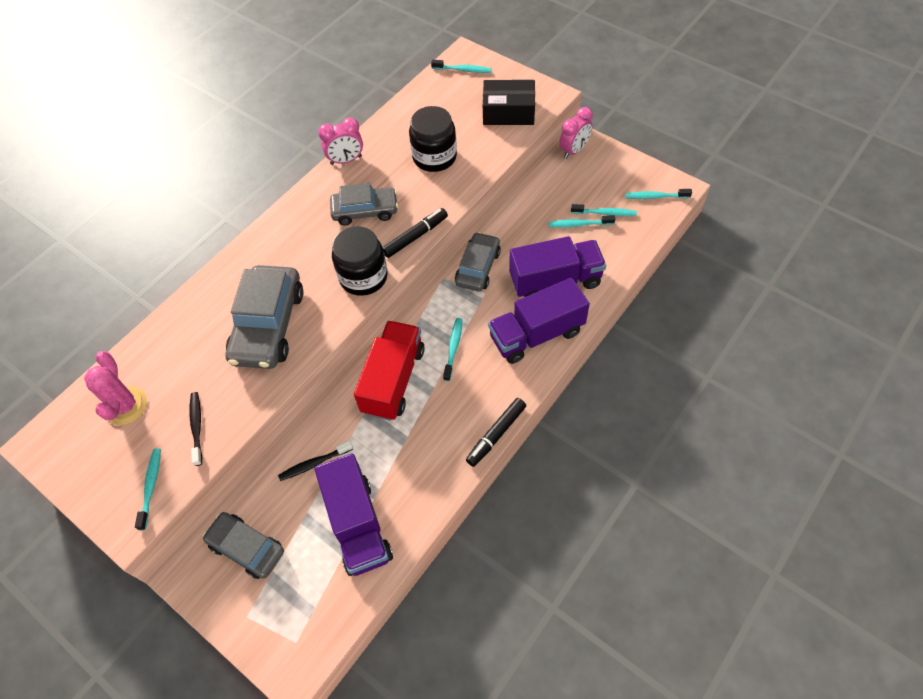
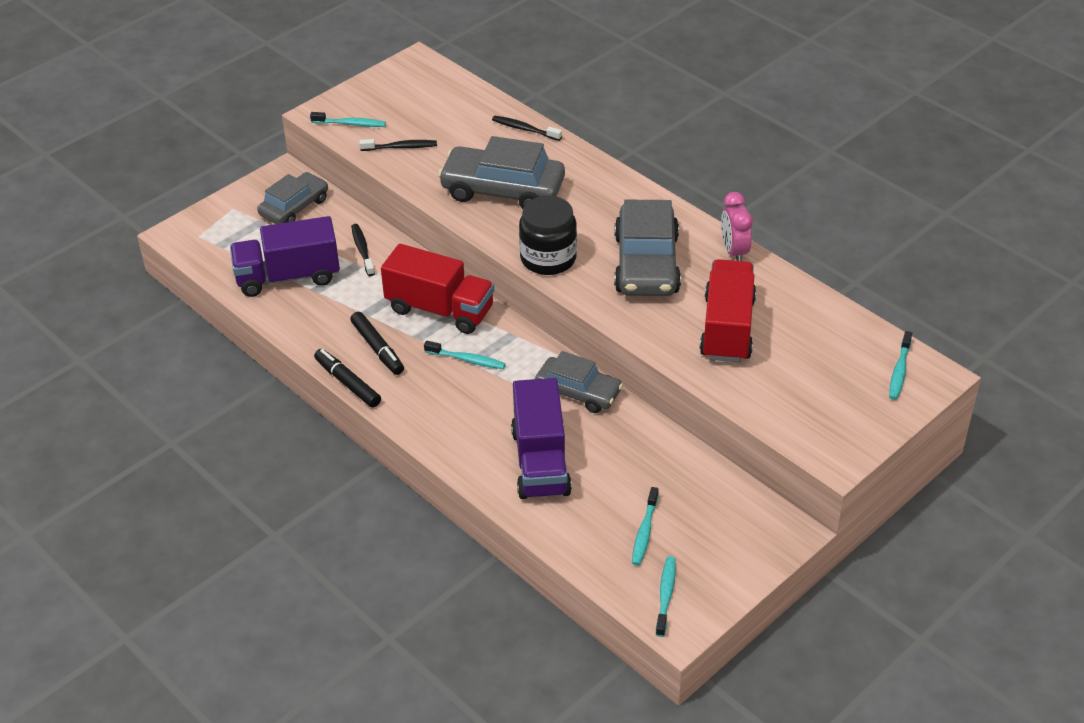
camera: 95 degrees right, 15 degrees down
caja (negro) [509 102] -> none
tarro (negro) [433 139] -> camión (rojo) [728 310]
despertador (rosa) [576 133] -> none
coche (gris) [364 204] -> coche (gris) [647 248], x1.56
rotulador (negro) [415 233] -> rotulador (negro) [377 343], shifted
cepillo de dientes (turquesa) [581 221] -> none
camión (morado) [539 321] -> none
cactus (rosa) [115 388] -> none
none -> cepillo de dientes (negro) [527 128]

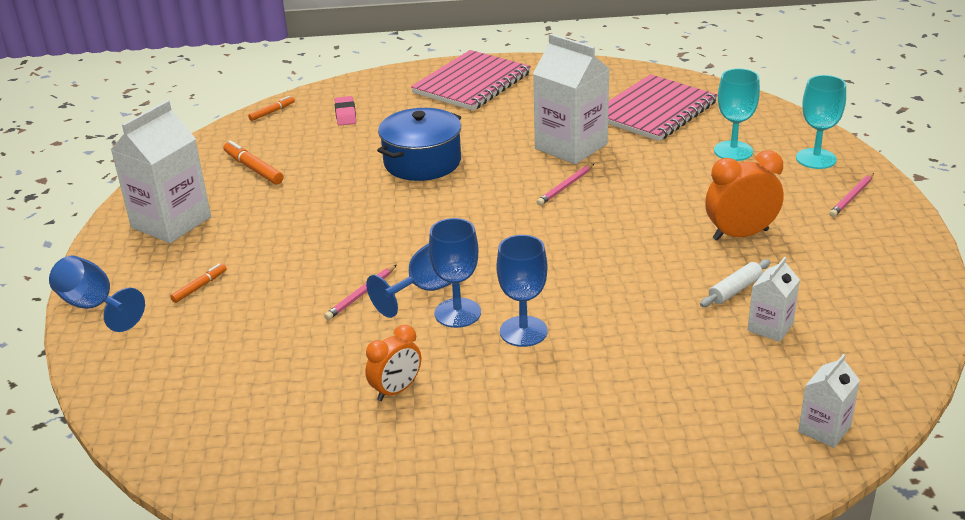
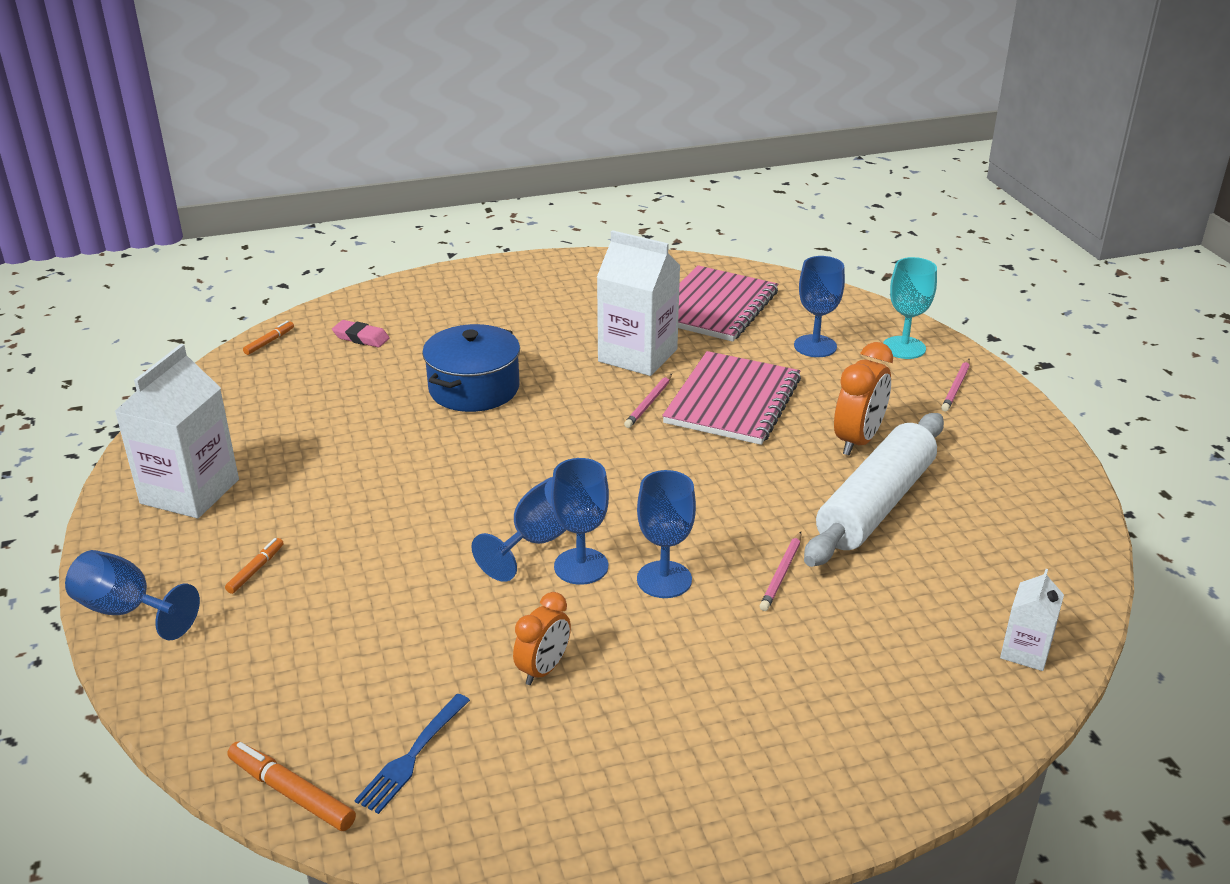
camera: 15 degrees left, 0 degrees up
cuaderno (rosa) [471 80] -> cuaderno (rosa) [731 398], shifted
copa (turquesa) [737 114] -> copa (azul) [819 306]
goma de borrar (rosa) [345 111] -> goma de borrar (rosa) [361 333], 45 degrees counterclockwise
rotulador (naranja) [253 162] -> rotulador (naranja) [291 786], shifted
despertador (naranja) [744 196] -> despertador (naranja) [863 398], 150 degrees clockwise
cartón de leche (blanco) [774 299] -> none
rodillo (blanco) [735 283] -> rodillo (blanco) [874 490], x2.48
lápiz (rosa) [360 292] -> lápiz (rosa) [780 571], shifted
none -> tenedor (azul) [412 754]

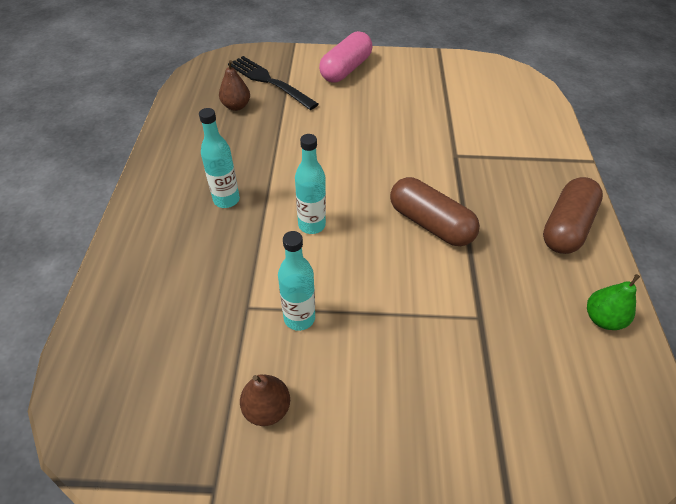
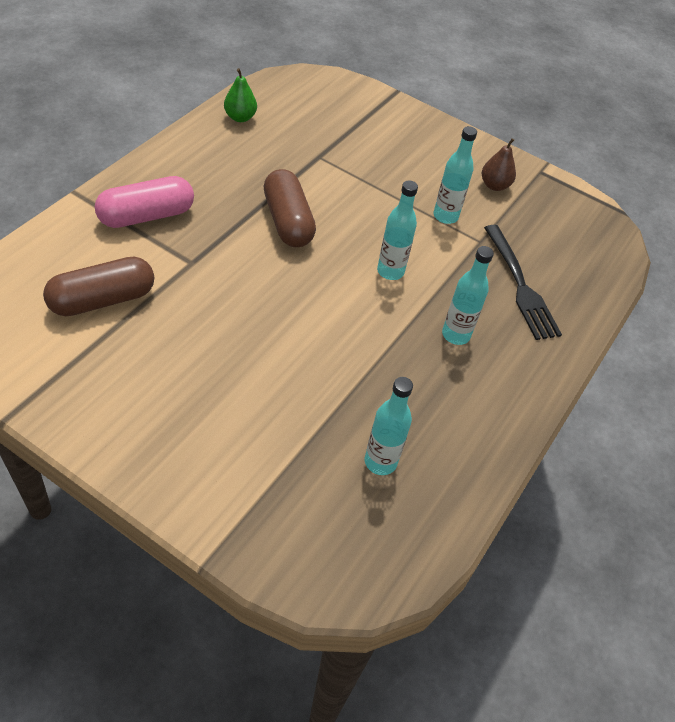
camera: 155 degrees left, 0 degrees up
cápsula (rosa) [345 57] -> cápsula (rosa) [144 202], shifted
tenedor (negro) [273 83] -> tenedor (negro) [523 282], shifted
pera (marrón) [234 85] -> botella (turquesa) [389 426]
cápsula (marrón) [573 215] -> cápsula (marrón) [98 286], shifted

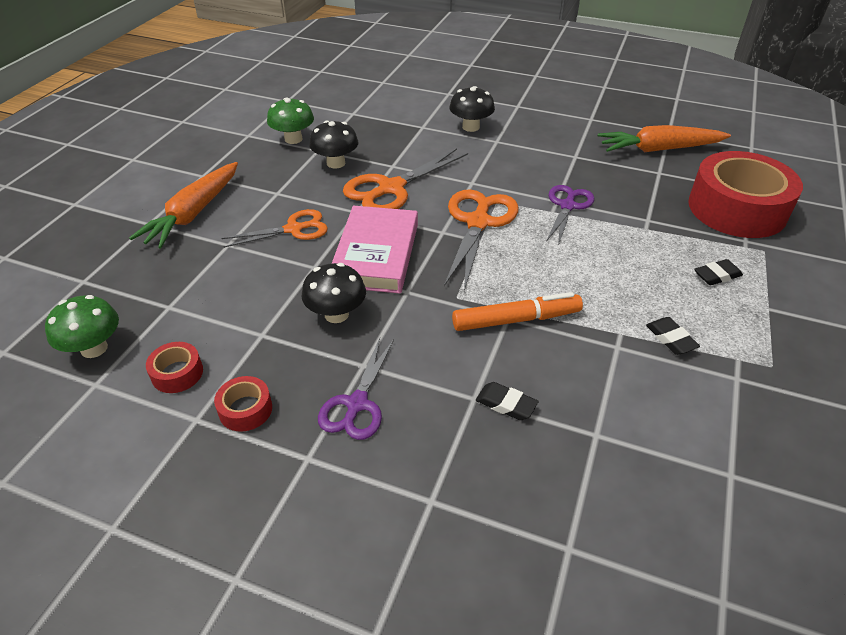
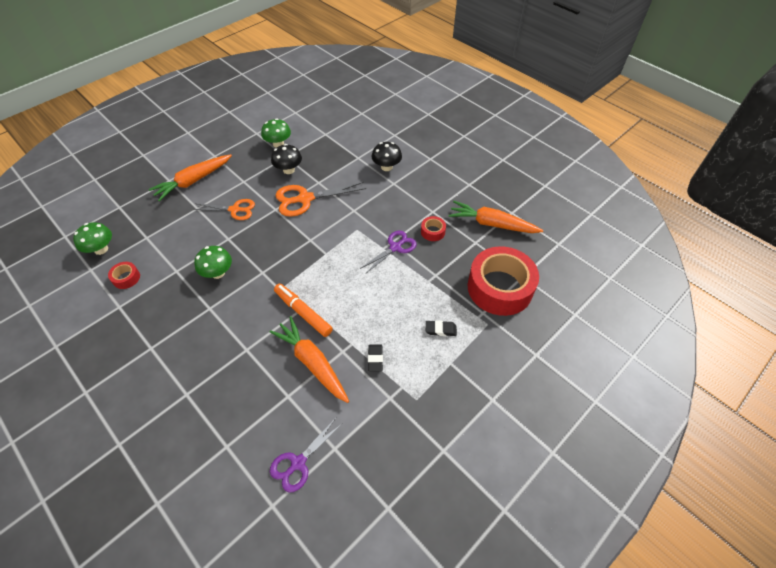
camera: 25 degrees right, 10 degrees up
tijeras (naranja) [481 240] -> none
libro (rosa) [375 249] -> none
seta (negro) [334 293] -> seta (verde) [213 262]
rotulador (naranja) [517 311] -> rotulador (naranja) [303 310], 150 degrees counterclockwise
tijeras (morado) [356 389] -> tijeras (morado) [306 455], shifted
cinta adhesiva (rojo) [243 404] -> cinta adhesiva (rojo) [433 228], shifted
goma de borrar (negro) [507 401] -> none
none -> zanahoria (naranja) [309 359]

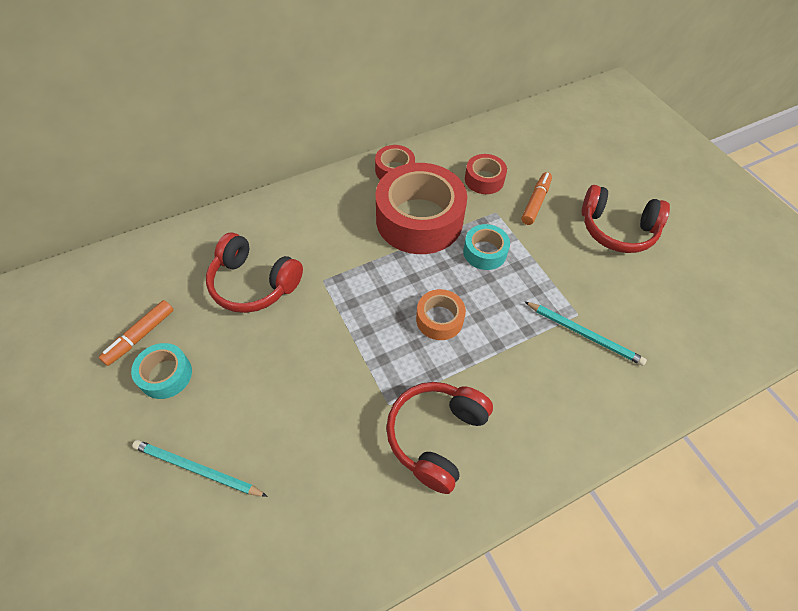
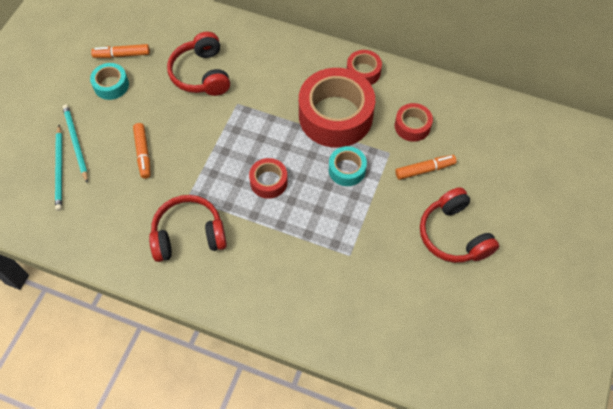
camera: 50 degrees right, 5 degrees up
cinta adhesiva (naranja) [441 314] -> cinta adhesiva (rojo) [268 178]
lápiz (turquesa) [585 333] -> lápiz (turquesa) [58 168], shifted
none -> rotulador (naranja) [142 151]

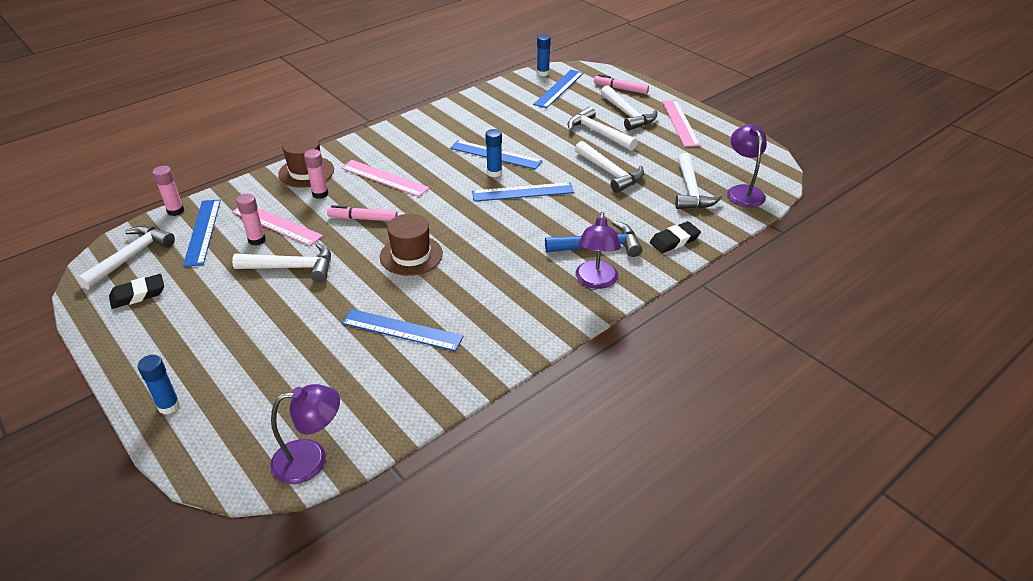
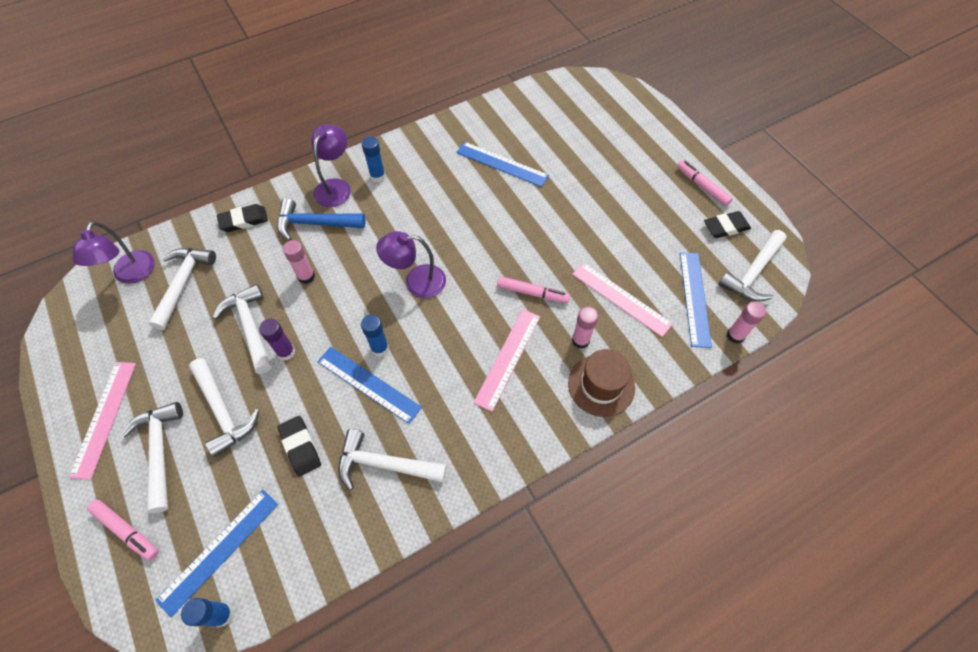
camera: 170 degrees left, 20 degrees up
regla (rosa) [385 178] -> regla (rosa) [506 360], 75 degrees clockwise
regla (azul) [523 192] -> none
barra de pegamento (rosa) [251 220] -> barra de pegamento (rosa) [299 262], shifted
sombrero (marrón) [411 245] -> none
martillo (blanco) [281 262] -> martillo (blanco) [392 460], shifted
barra de pegamento (azul) [159 384] -> barra de pegamento (azul) [373 159], shifted
lámpara (morado) [305 434] -> lámpara (morado) [411 264], shifted
none -> rotulador (rosa) [705 183]
none -> barra de pegamento (morado) [277 340]
none -> goma de borrar (negro) [299 446]

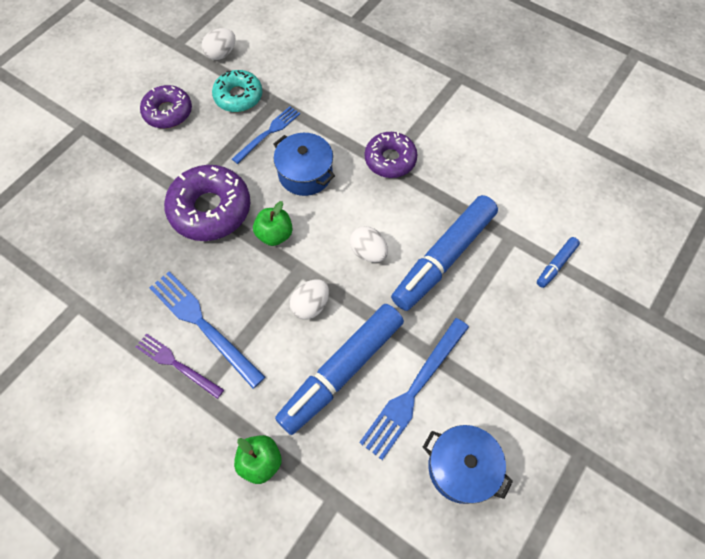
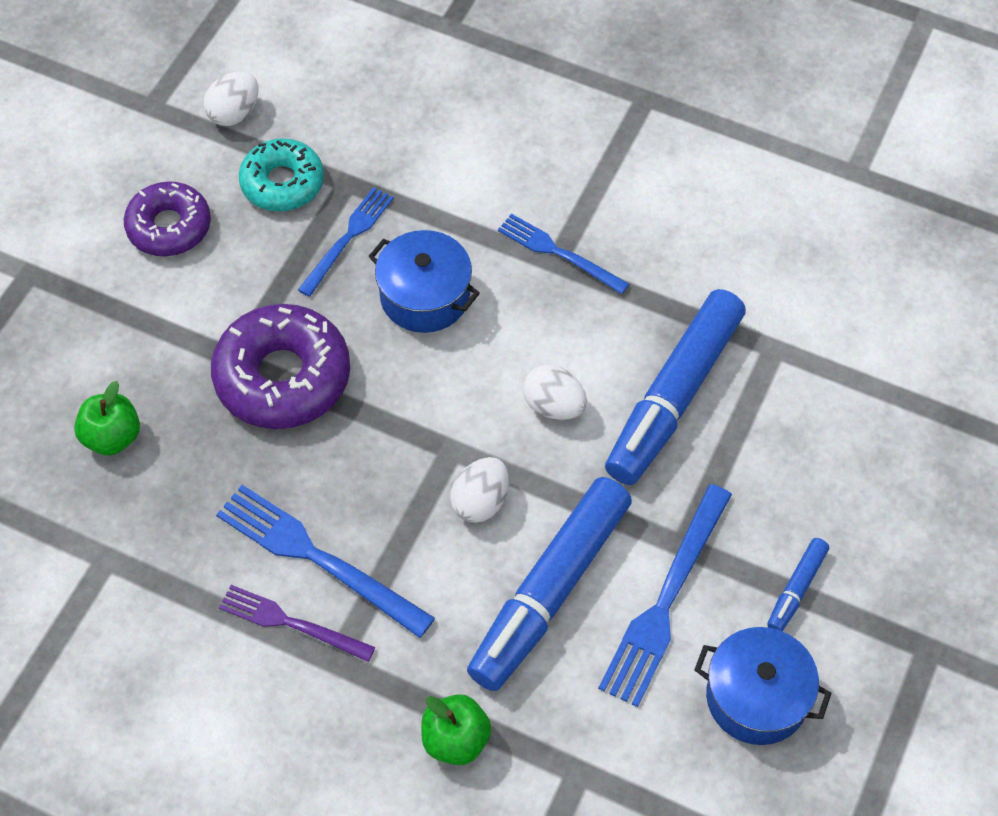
camera: 10 degrees left, 5 degrees down
rosquilla (morado) [391 155] -> tenedor (azul) [563 254]
manzana (verde) [273 223] -> manzana (verde) [107 418], shifted
rotulador (azul) [558 262] -> rotulador (azul) [798 584], shifted

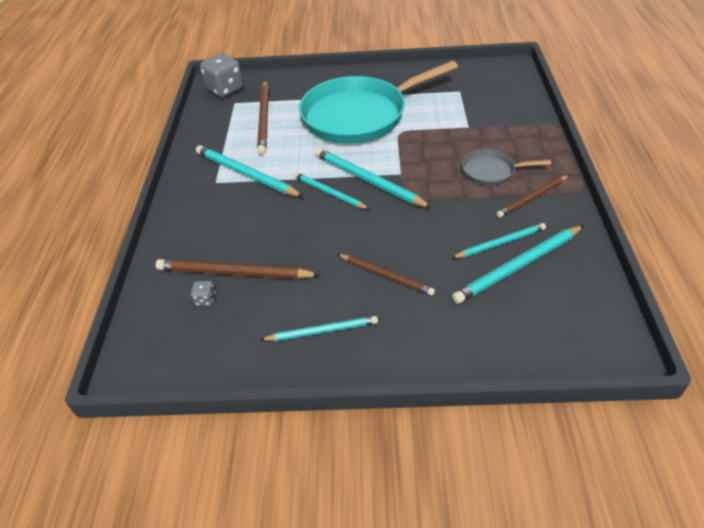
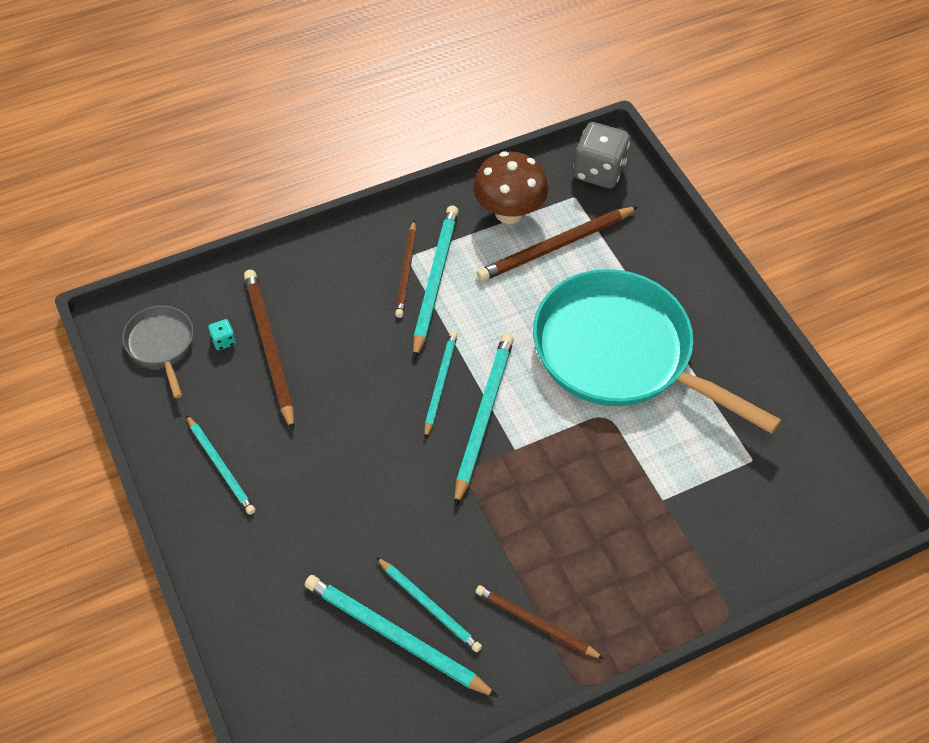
camera: 60 degrees right, 10 degrees up
sartén (gris) [506 167] -> sartén (gris) [157 351], shifted
lápiz (marrón) [386 275] -> lápiz (marrón) [405 269], shifted
dado (gris) [203 293] -> dado (turquesa) [222 334]
none -> seta (marrón) [510 187]

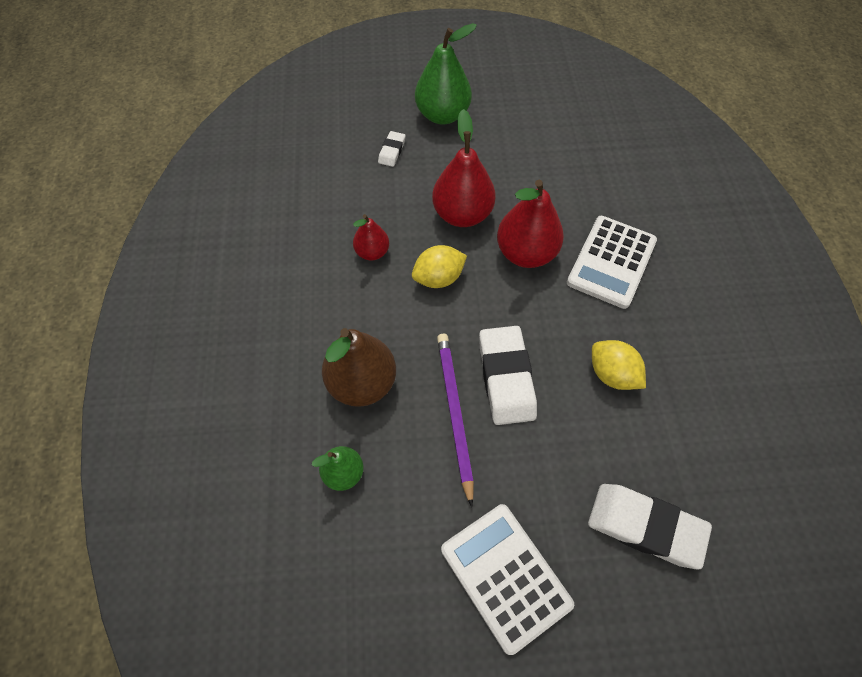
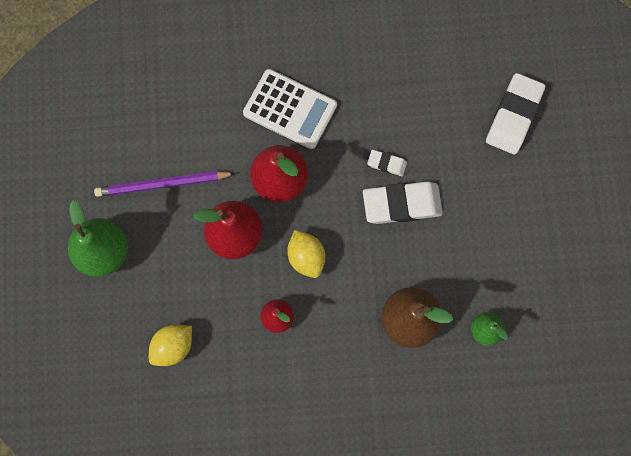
camera: 90 degrees left, 15 degrees up
goma de borrar (blanco) [391 149] -> goma de borrar (blanco) [387 163], shifted
lápiz (morado) [455 420] -> lápiz (morado) [165 184], shifted
limón (amarillo) [619 365] -> limón (amarillo) [170 345], shifted
calculadora (blanco) [507 579] -> none

